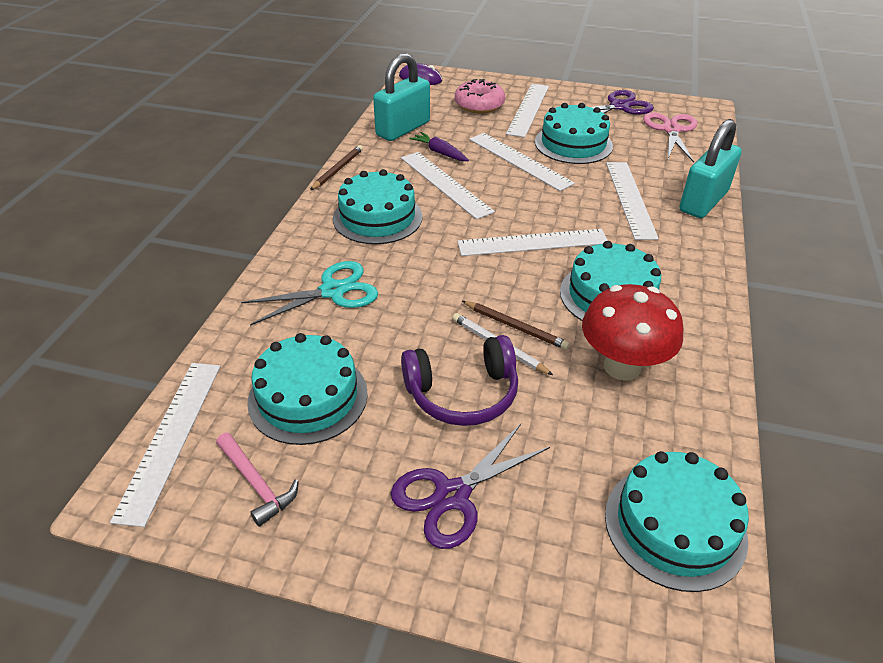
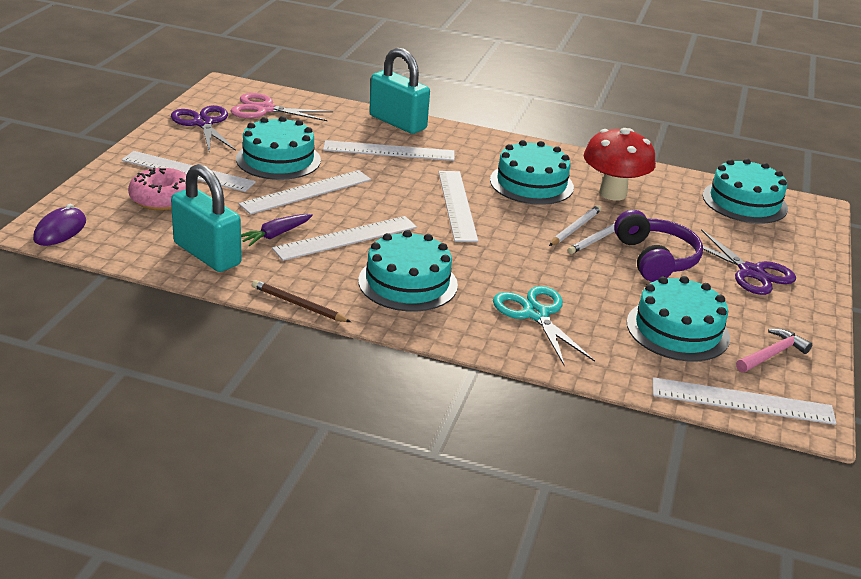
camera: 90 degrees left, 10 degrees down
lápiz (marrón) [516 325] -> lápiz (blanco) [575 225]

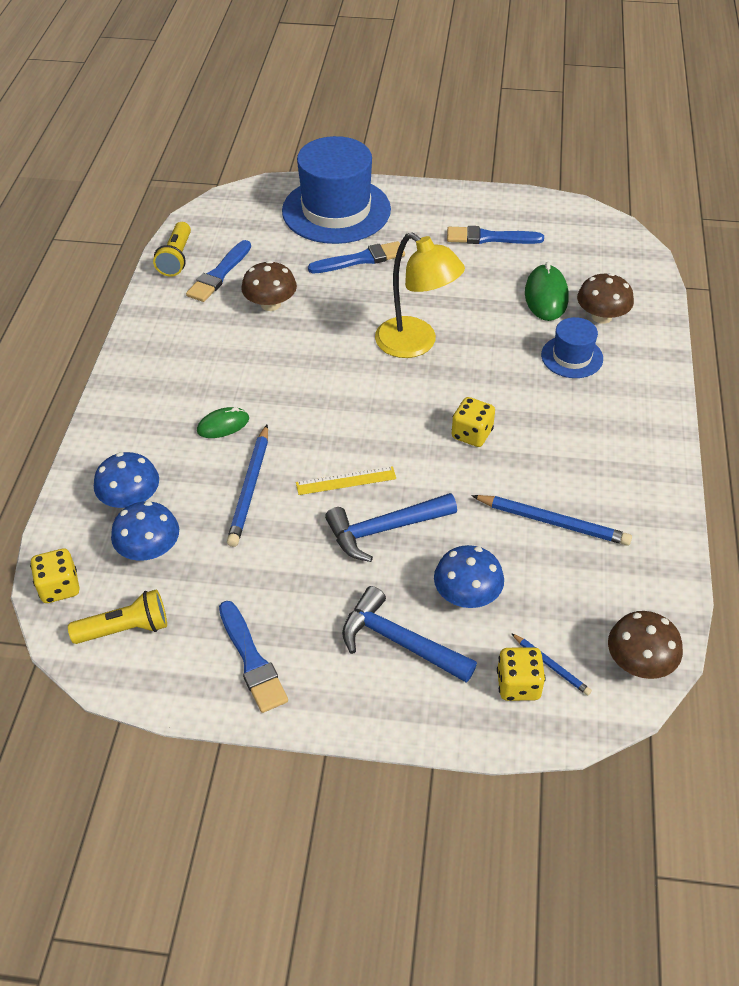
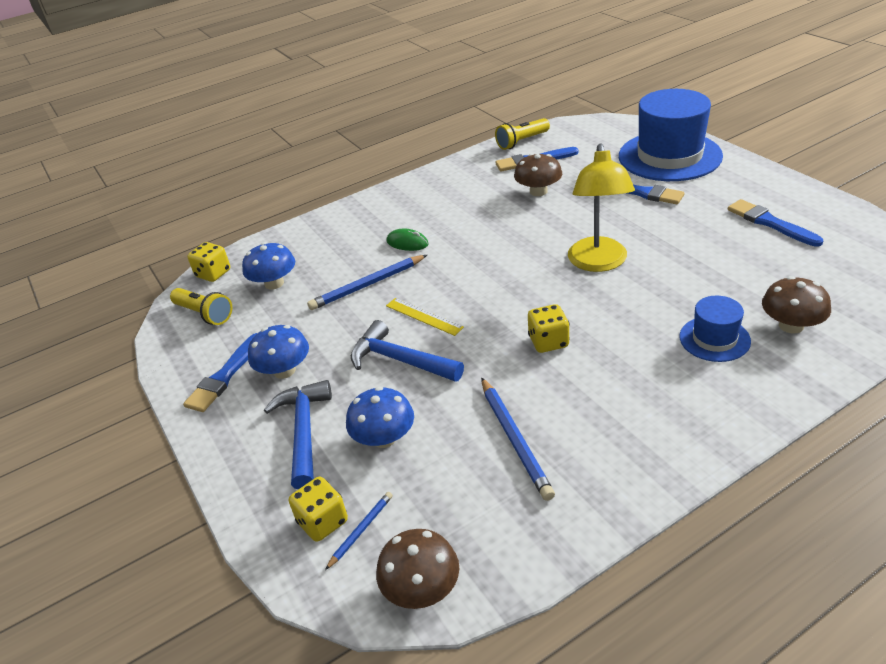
camera: 55 degrees right, 10 degrees down
ratón (verde) [546 291] -> none
seta (azul) [126 480] -> seta (azul) [278 352], shifted
lápiz (azul) [551 664] -> lápiz (azul) [359 531], 150 degrees counterclockwise

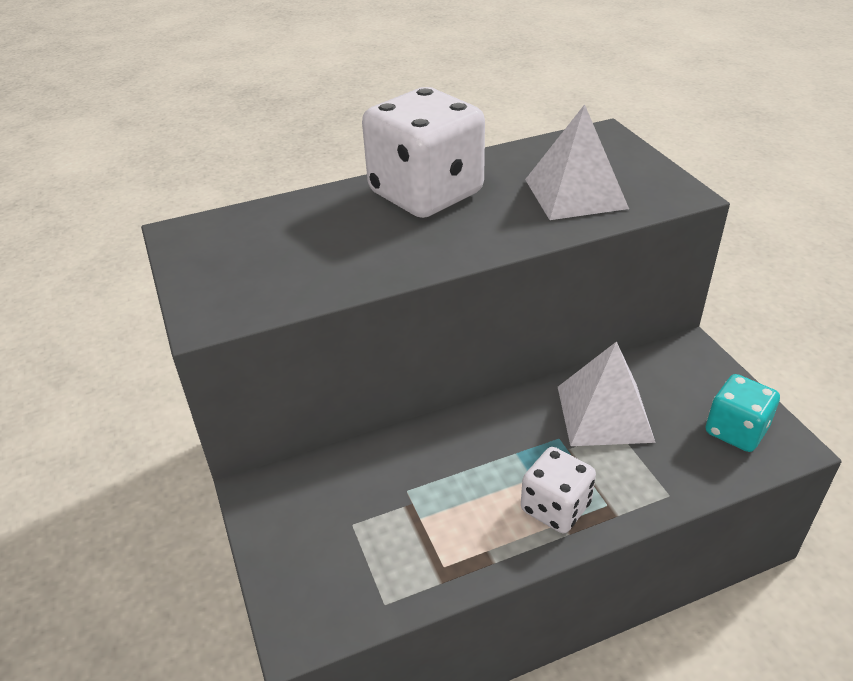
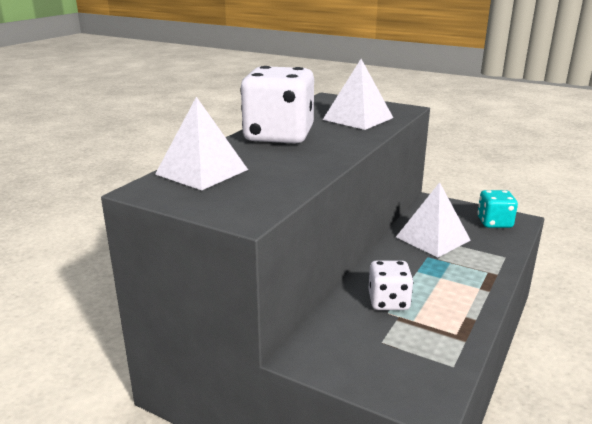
camera: 40 degrees left, 15 degrees down
dado (blanco) [558 490] -> dado (blanco) [390 285], shifted
none -> pirámide (blanco) [201 143]

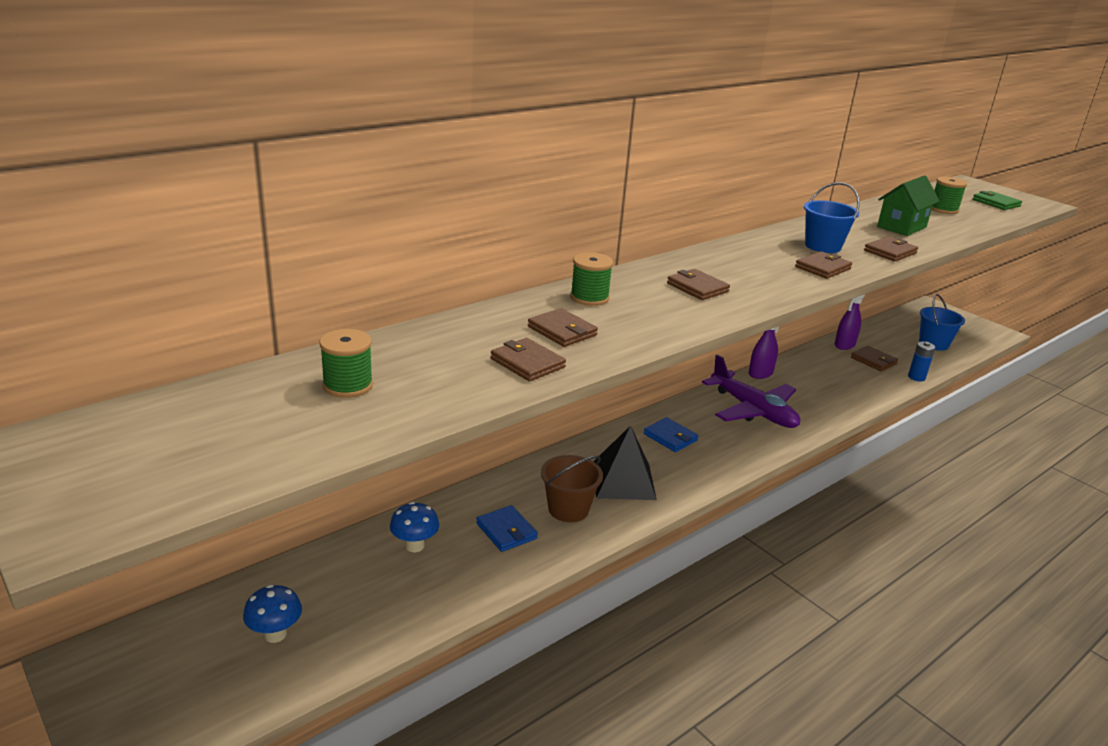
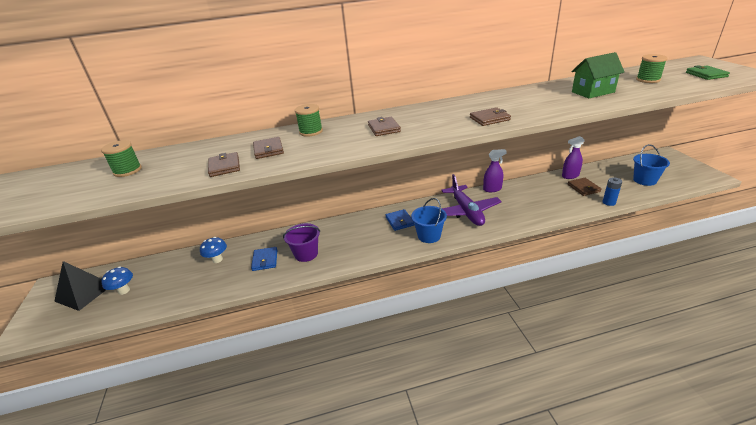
camera: 30 degrees right, 5 degrees up
balde (azul) [832 217] -> balde (azul) [429 220], shifted
cartera (marrón) [891 249] -> none
pirámide (negro) [625 462] -> pirámide (negro) [80 286], shifted
balde (marrón) [572 488] -> balde (morado) [301 242]

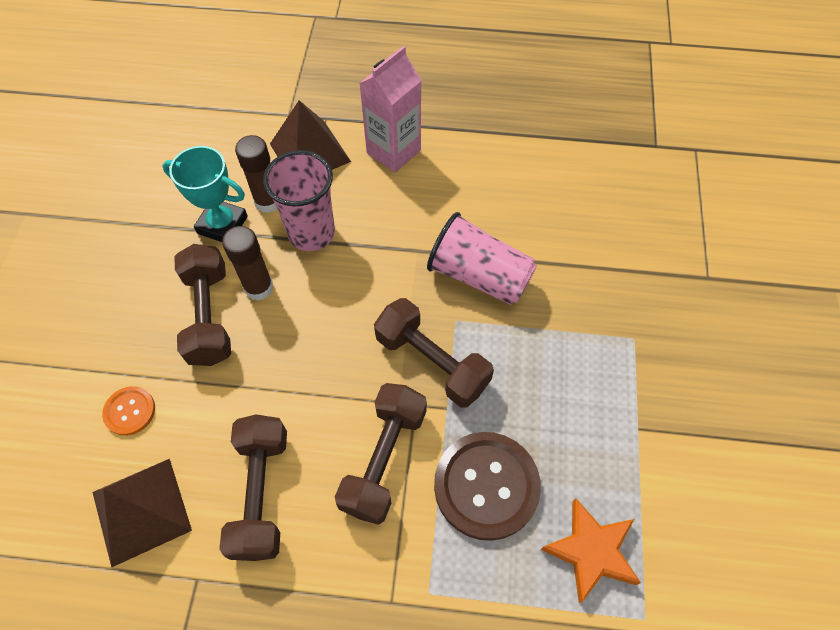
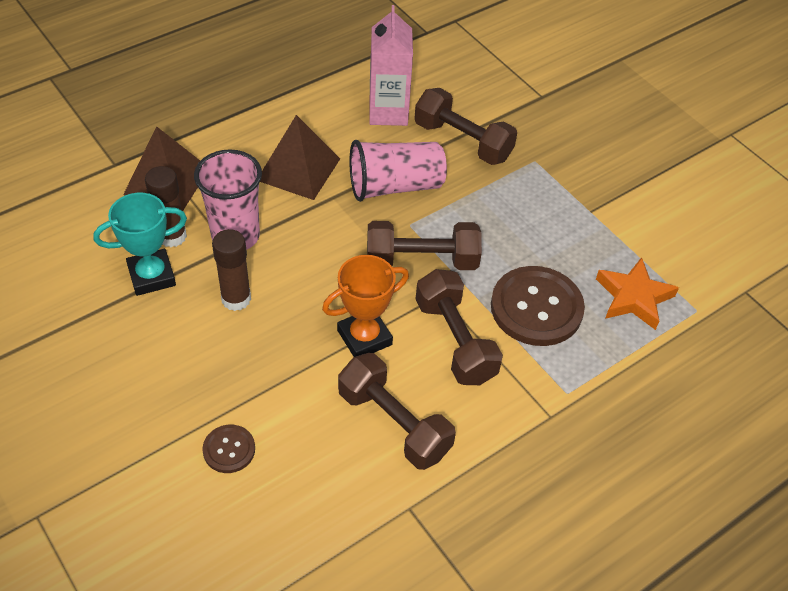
camera: 45 degrees left, 10 degrees down
cartón de leche (rosa) [390 109] -> cartón de leche (rosa) [391 65], shifted
mancuerna (marrón) [202 305] -> mancuerna (marrón) [465 126], shifted
botón (naranja) [128 411] -> botón (marrón) [228 449]
pirámide (marrón) [142 513] -> pirámide (marrón) [300 157], shifted
none -> trofeo (naranja) [365 306]

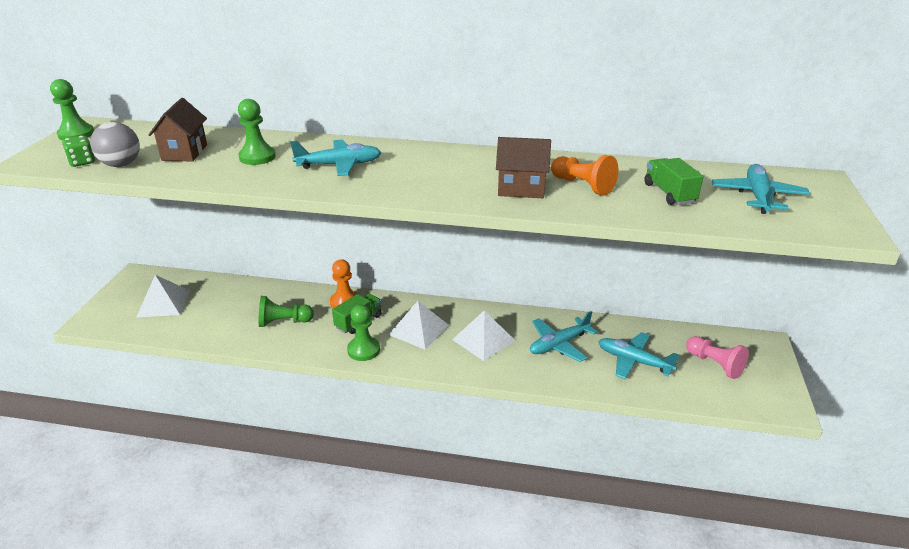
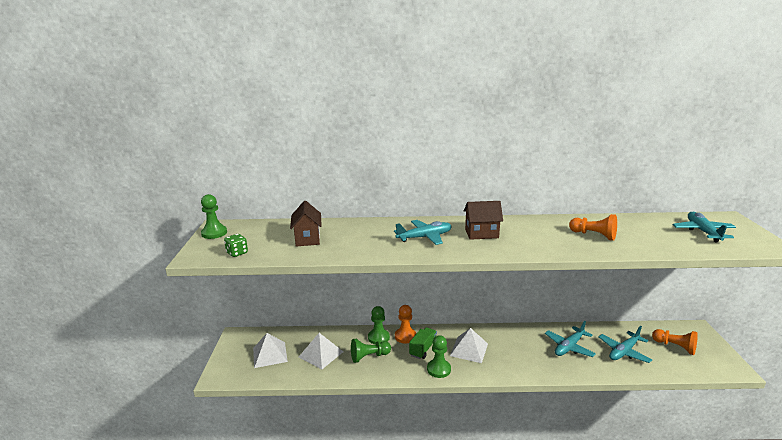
camera: 10 degrees left, 10 degrees down
peón (verde) [257 132] -> peón (verde) [379 325], shifted
pelota (gris) [115 144] -> none
casa (marrón) [523 167] -> casa (marrón) [483 220], shifted
camión (verde) [673 181] -> none
pirámide (blanco) [483 335] -> pirámide (blanco) [321 351], shifted
avión (turquesa) [639 355] -> avión (turquesa) [625 344], 60 degrees counterclockwise
peón (rosa) [717 357] -> peón (naranja) [675 342]

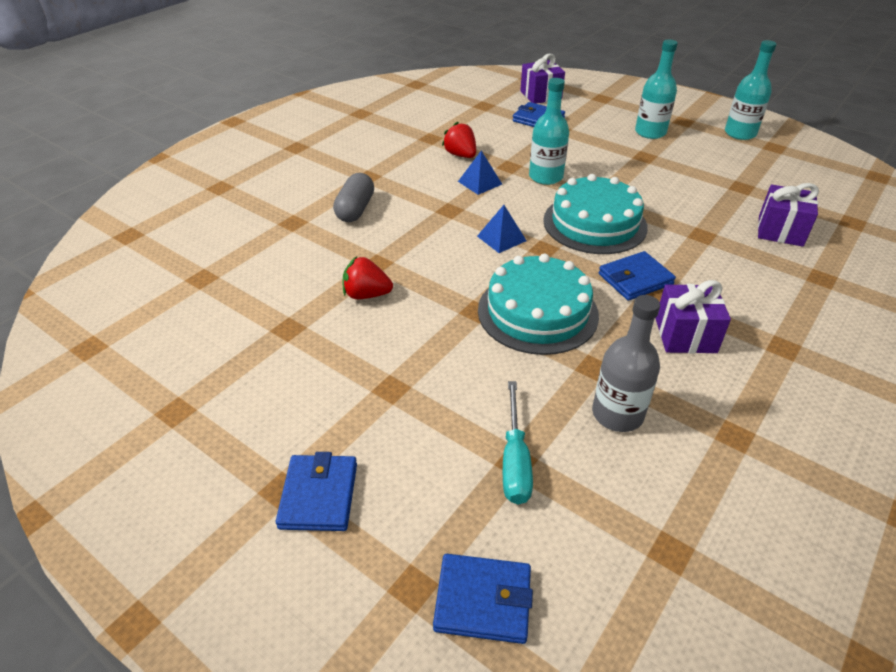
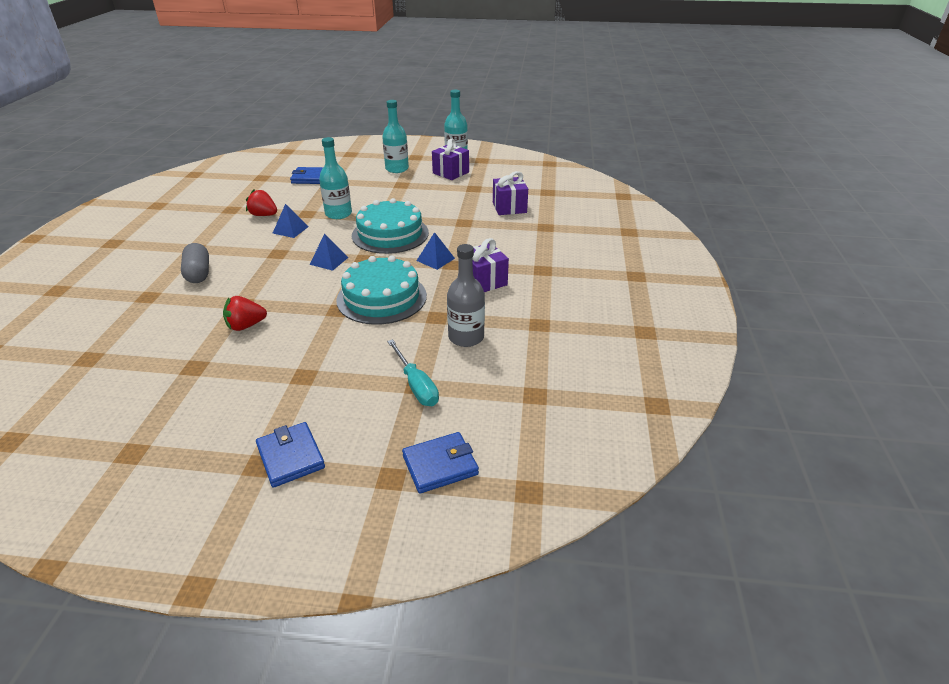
camera: 30 degrees left, 5 degrees down
regalo (morado) [542 79] -> regalo (morado) [450 159], shifted
cartera (azul) [637 276] -> pirámide (azul) [436 251]

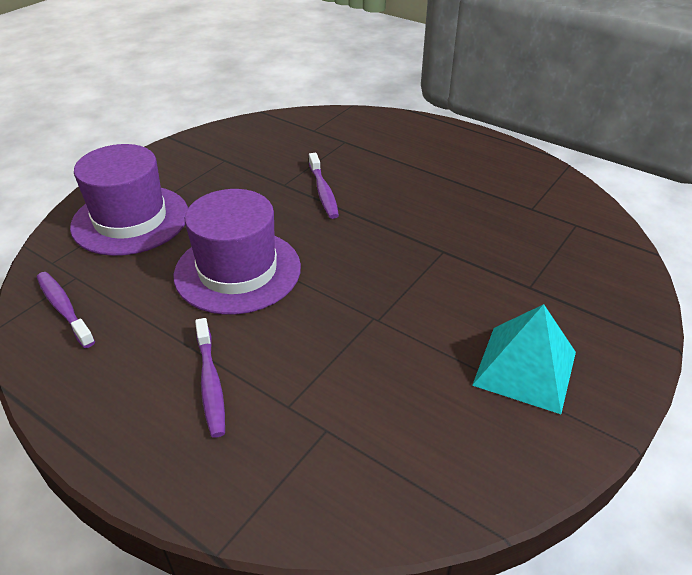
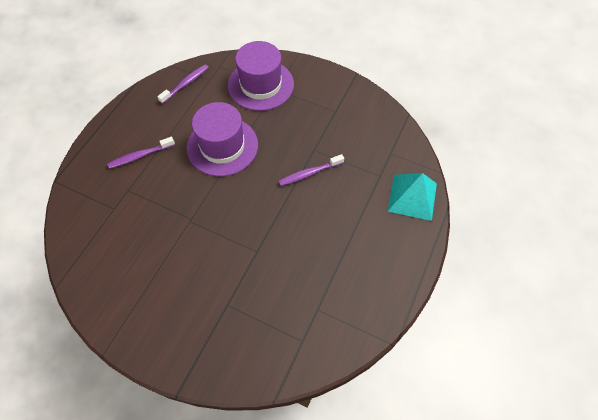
camera: 80 degrees right, 20 degrees up
pirámide (turquesa) [524 359] -> pirámide (turquesa) [412 197], shifted

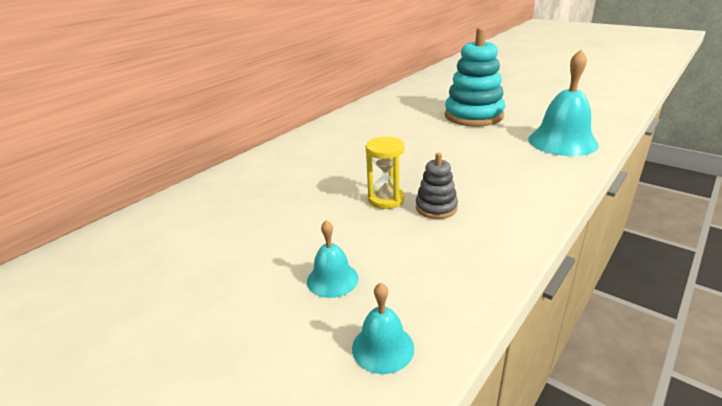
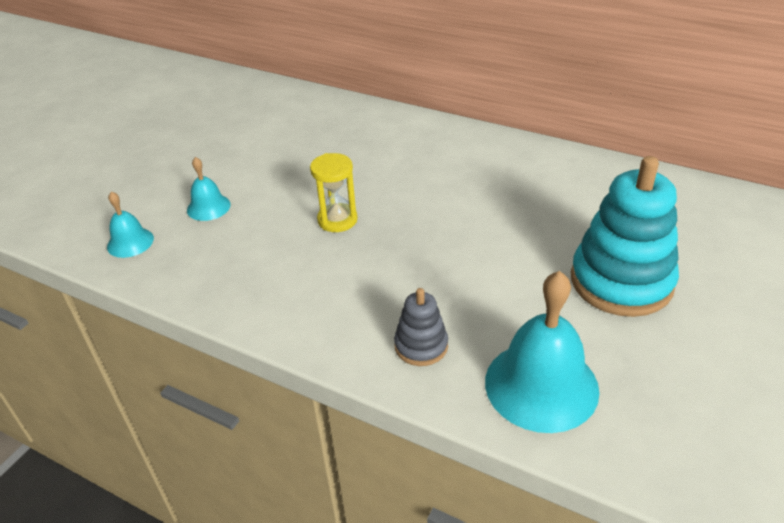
camera: 80 degrees right, 10 degrees up
juguete apilable (gris) [437 185] -> juguete apilable (gris) [421 327], shifted

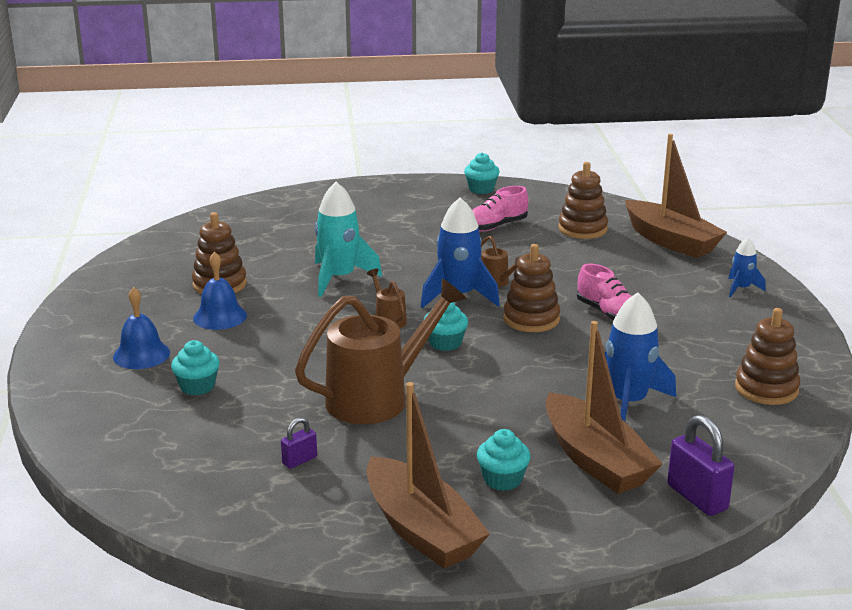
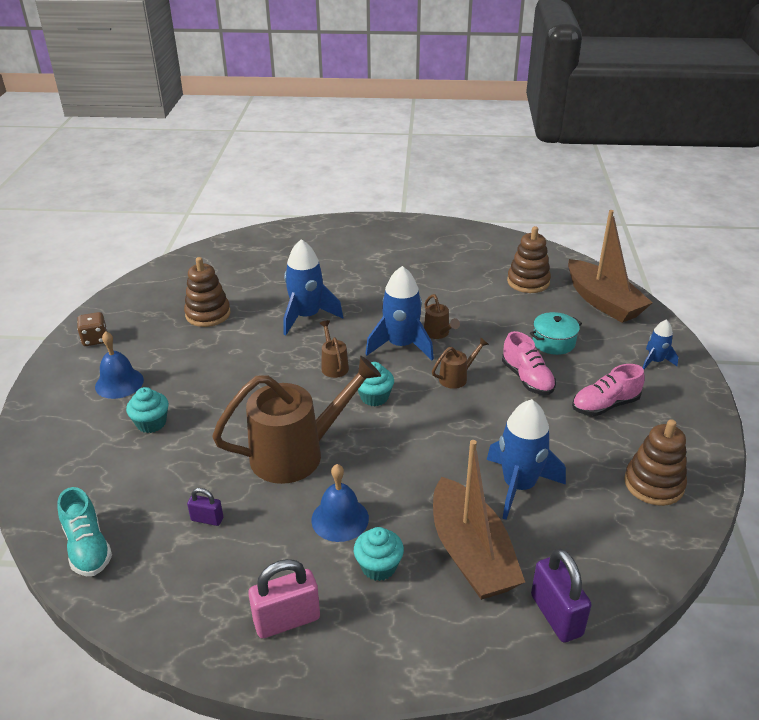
camera: 10 degrees right, 10 degrees up
magdalena (turquesa) [481 173] -> none
cohete (turquesa) [348 239] -> cohete (azul) [313 287]
zapato (rosa) [500 209] -> zapato (rosa) [608 390], shifted
juguete apilable (marrón) [531 288] -> regadera (marrón) [460 363]
campana (azul) [220 290] -> campana (azul) [340 503], shifted
barco (marrón) [428 475] -> candado (rosa) [284 598]
candado (morado) [299 443] -> candado (morado) [205 507], 45 degrees clockwise
none -> dado (marrón) [92 329]
none -> olla (turquesa) [556 333]
none -> zapato (turquesa) [84 531]

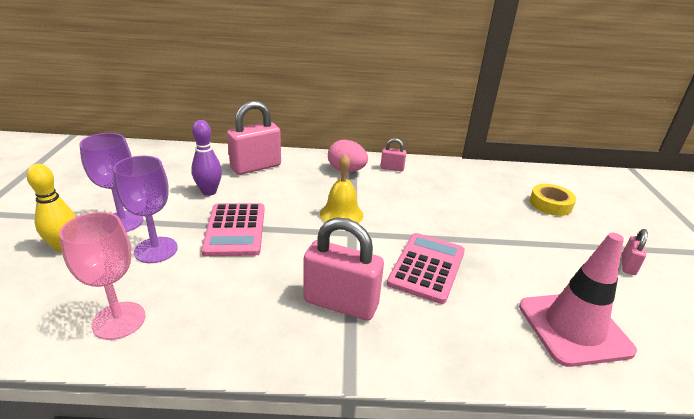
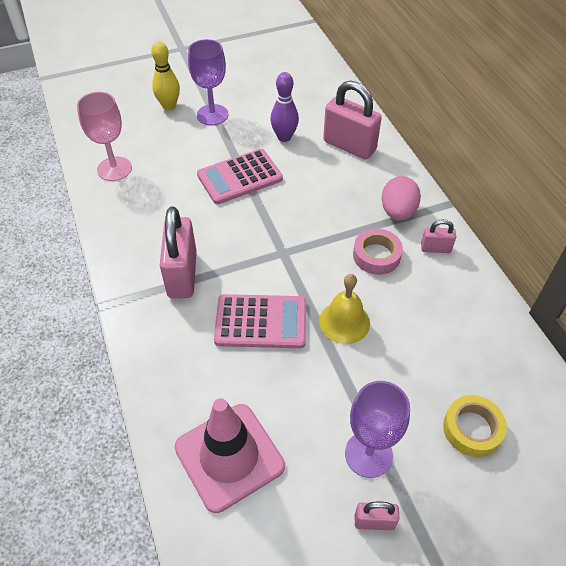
camera: 70 degrees right, 20 degrees up
candado (rosa) [393 155] -> candado (rosa) [438 236], 75 degrees counterclockwise
campana (amarillo) [341 188] -> campana (amarillo) [344 309], shifted
copa (morado) [145 209] -> copa (morado) [377 429], shifted
none -> cinta adhesiva (rosa) [378 251]

